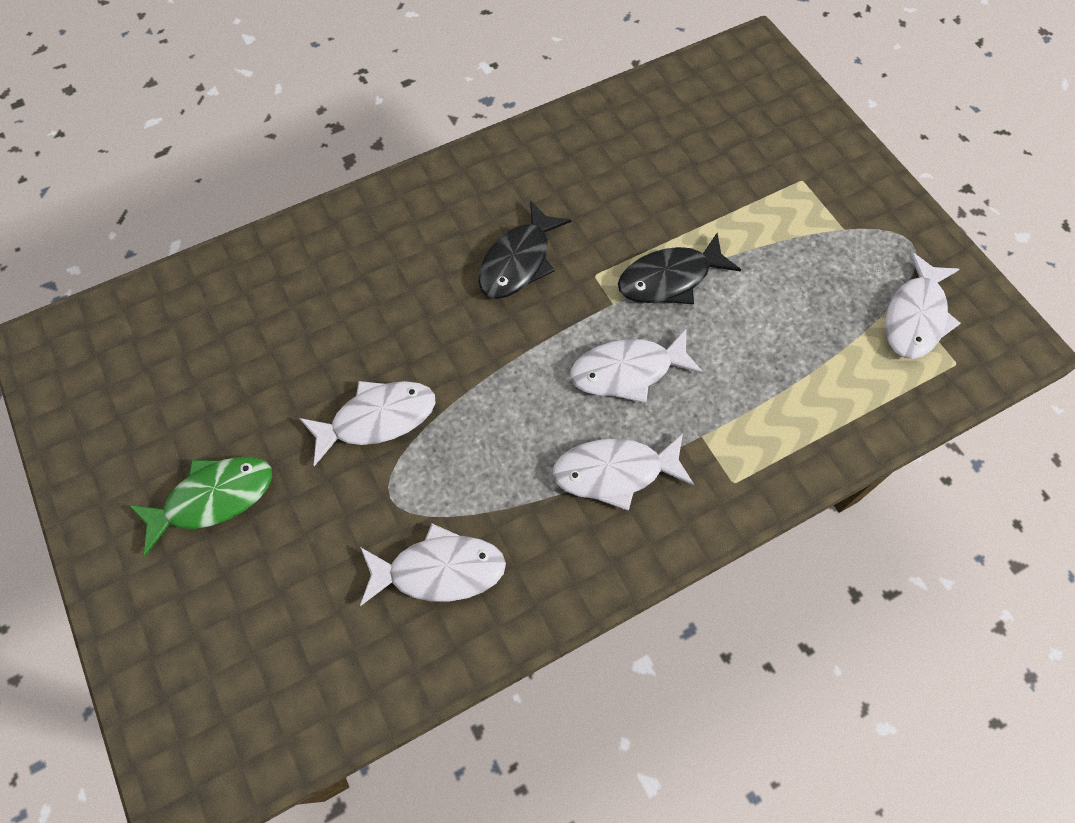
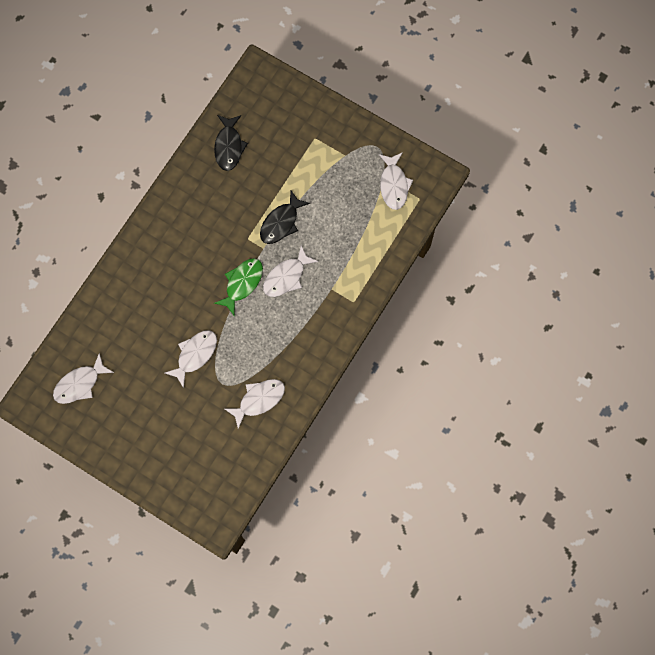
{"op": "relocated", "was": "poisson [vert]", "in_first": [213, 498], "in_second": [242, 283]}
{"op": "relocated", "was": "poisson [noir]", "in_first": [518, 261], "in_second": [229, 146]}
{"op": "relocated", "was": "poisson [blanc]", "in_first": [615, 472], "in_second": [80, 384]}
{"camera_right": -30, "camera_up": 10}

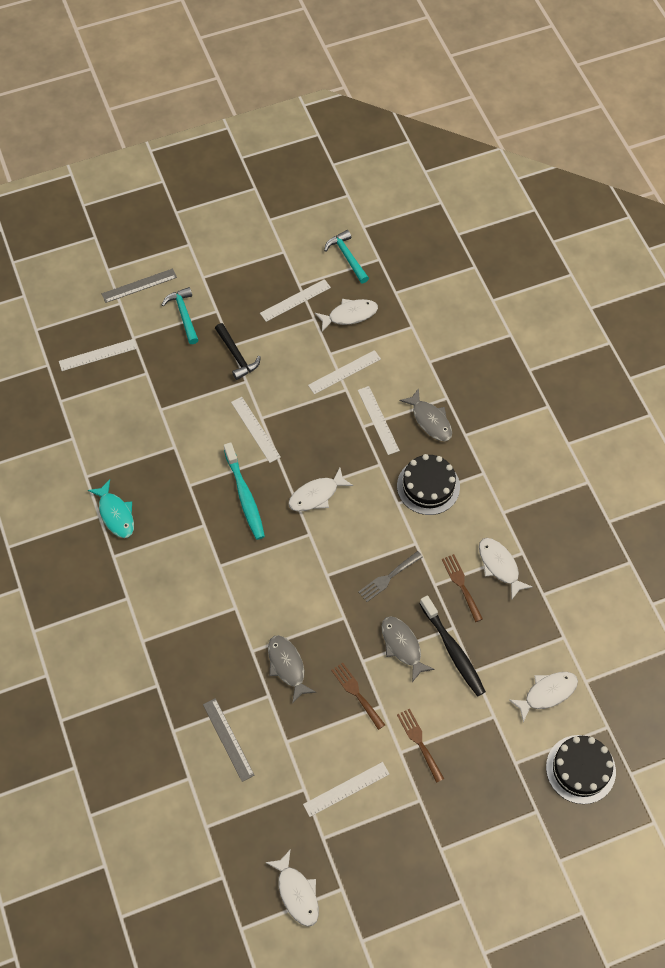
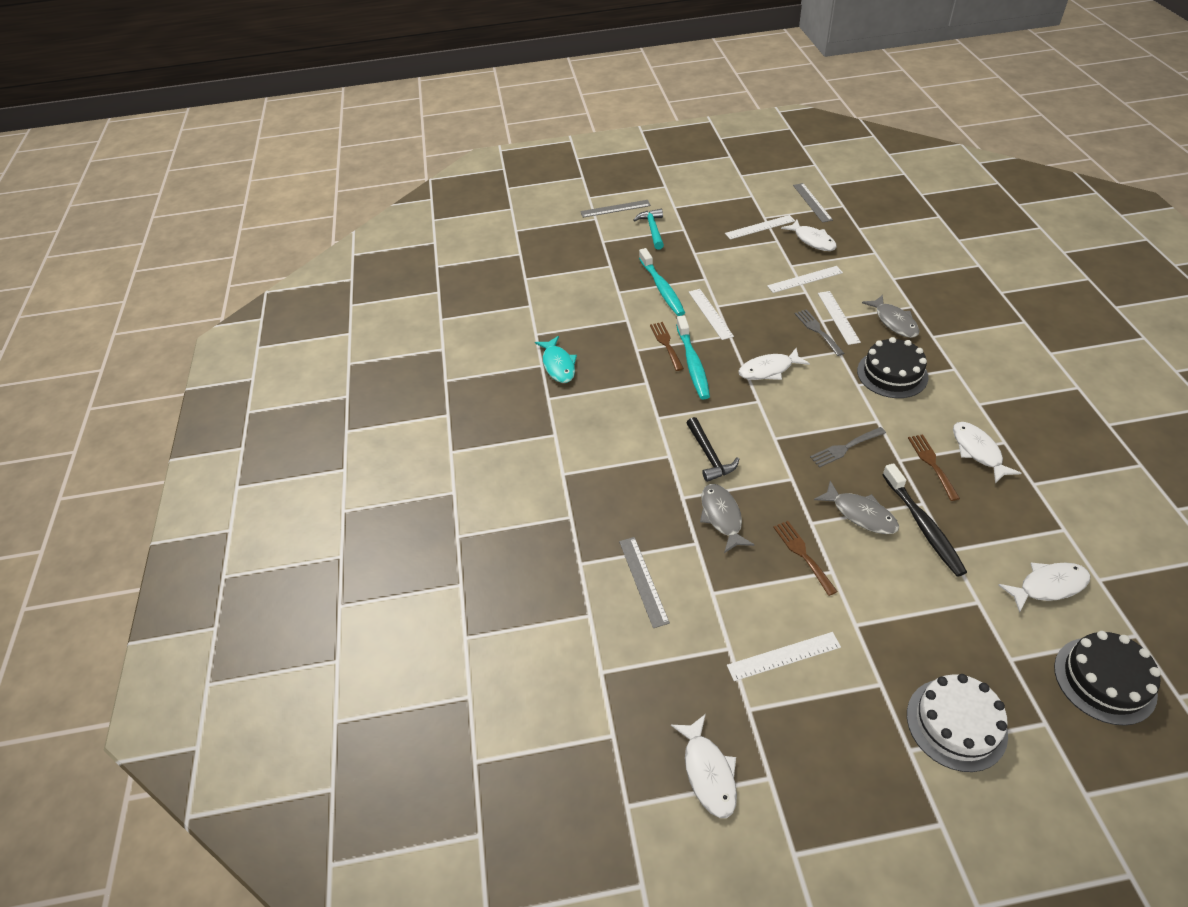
{"op": "missing", "was": "règle [blanc]", "in_first": [98, 355]}
{"op": "relocated", "was": "marteau [noir]", "in_first": [237, 356], "in_second": [709, 456]}
{"op": "spun", "was": "poisson [blanc]", "in_first": [349, 315], "in_second": [812, 240], "clockwise": 60}
{"op": "exchanged", "was": "marteau [turquoise]", "now": "règle [gris]", "in_first": [347, 257], "in_second": [812, 202]}
{"op": "spun", "was": "poisson [gris]", "in_first": [402, 646], "in_second": [860, 514], "clockwise": 150}
{"op": "relocated", "was": "fourchette [marron]", "in_first": [419, 742], "in_second": [666, 344]}
{"op": "appeared", "now": "brosse à dents [turquoise]", "in_second": [662, 288]}
{"op": "appeared", "now": "fourchette [gris]", "in_second": [817, 330]}
{"op": "appeared", "now": "gâteau [blanc]", "in_second": [956, 724]}
{"camera_right": 15, "camera_up": -15}

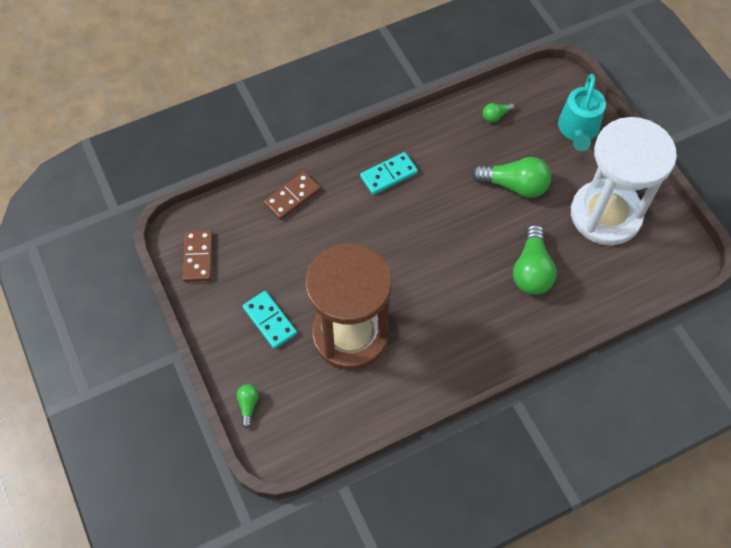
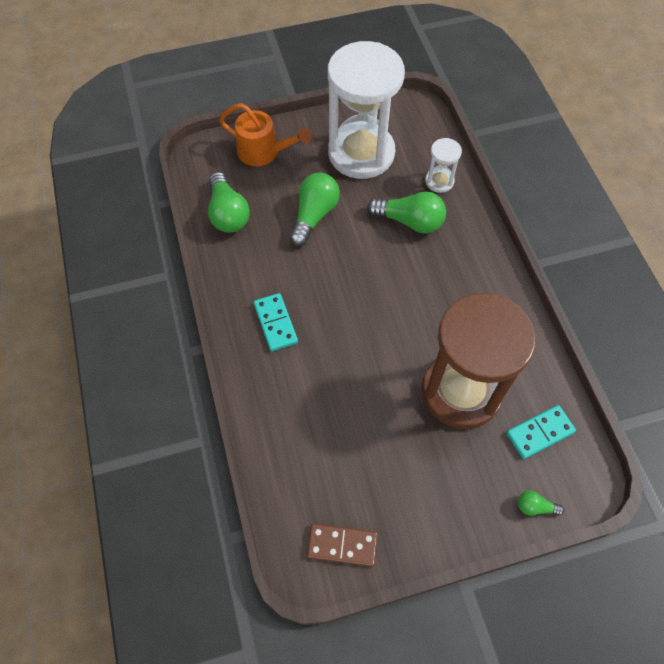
{"op": "relocated", "was": "domino [turquoise]", "in_first": [269, 321], "in_second": [540, 433]}
{"op": "missing", "was": "domino [marron]", "in_first": [292, 197]}
{"op": "size", "was": "ampoule [vert]", "in_first": [496, 116], "in_second": [228, 213], "ratio": 2.04}
{"op": "colour", "was": "arrosoir [turquoise]", "now": "arrosoir [orange]", "in_first": [578, 130], "in_second": [264, 152]}
{"op": "appeared", "now": "sablier [blanc]", "in_second": [439, 181]}
{"camera_right": -80, "camera_up": 0}

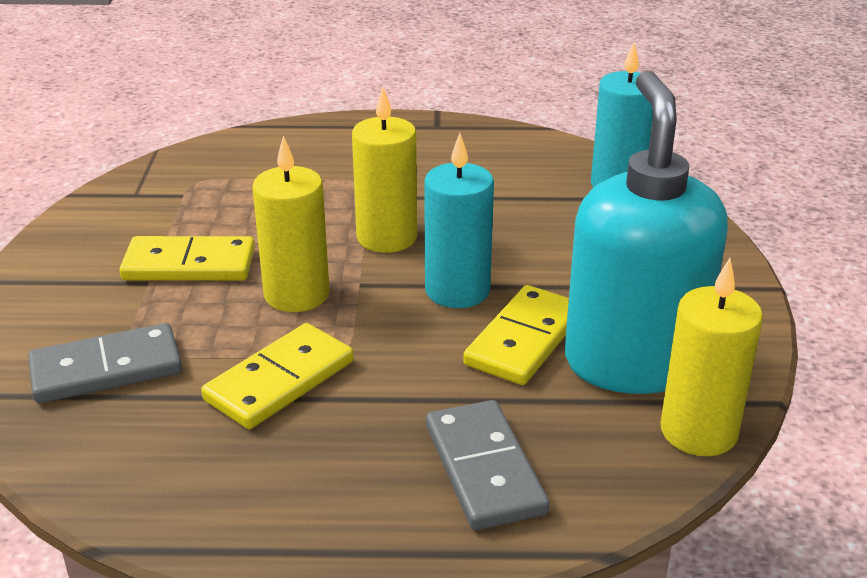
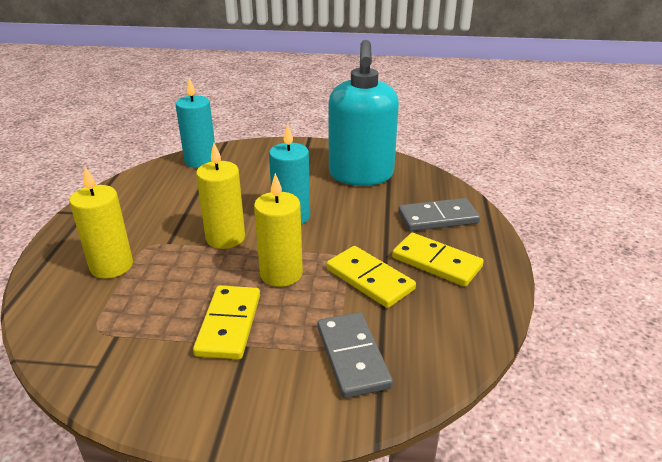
{"op": "relocated", "was": "domino [jaune]", "in_first": [524, 339], "in_second": [436, 262]}
{"op": "spun", "was": "distributeur de savon [turquoise]", "in_first": [632, 362], "in_second": [361, 175], "clockwise": -90}
{"op": "relocated", "was": "bougie [jaune]", "in_first": [698, 431], "in_second": [111, 266]}
{"camera_right": -85, "camera_up": 0}

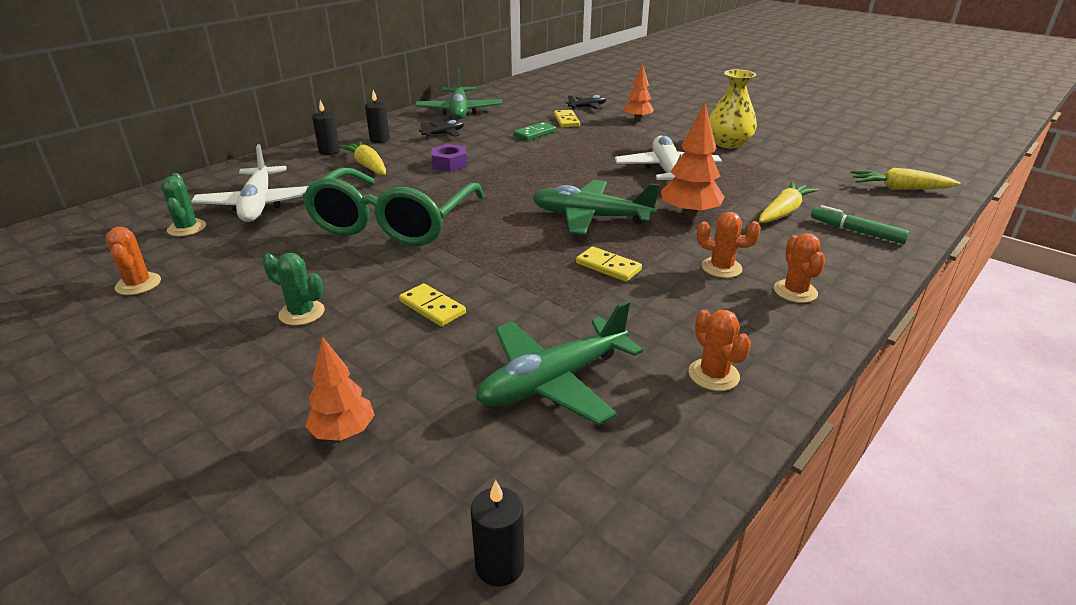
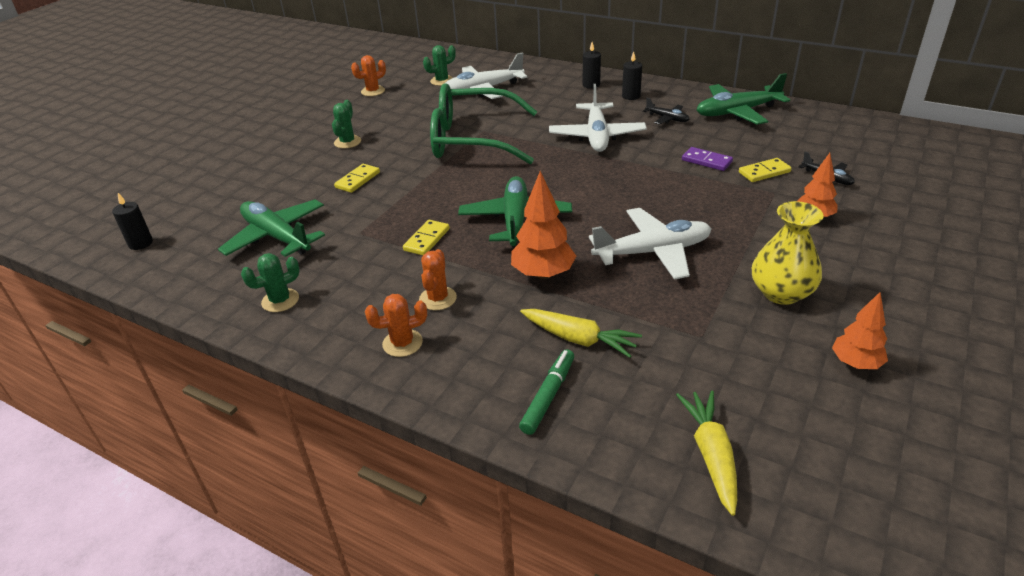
{"op": "relocated", "was": "arbre [orange]", "in_first": [343, 432], "in_second": [855, 363]}
{"op": "missing", "was": "carotte [jaune]", "in_first": [368, 166]}
{"op": "exchanged", "was": "écrou [violet]", "now": "avion [blanc]", "in_first": [449, 163], "in_second": [597, 136]}
{"op": "colour", "was": "domino [vert]", "now": "domino [violet]", "in_first": [535, 133], "in_second": [706, 161]}
{"op": "colour", "was": "cactus [orange]", "now": "cactus [vert]", "in_first": [713, 375], "in_second": [280, 300]}
{"camera_right": 80, "camera_up": 5}

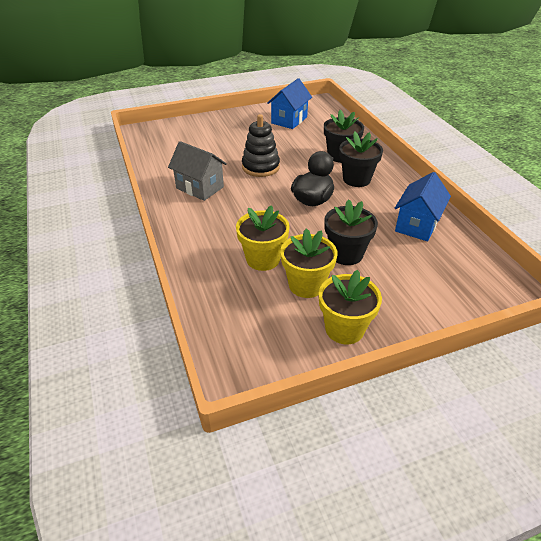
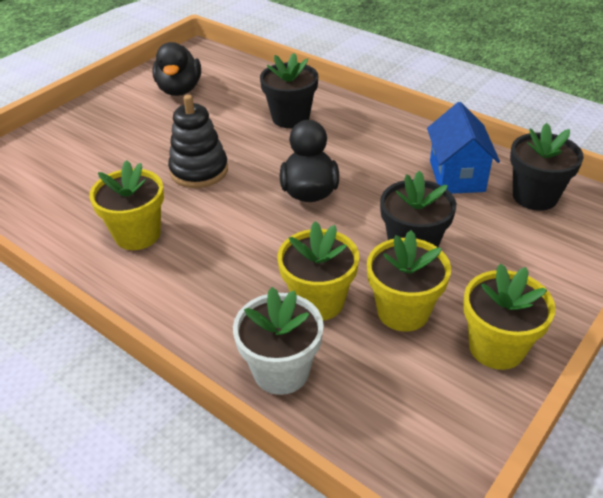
{"op": "exchanged", "was": "maison [gris]", "now": "pot de fleurs [jaune]", "in_first": [200, 188], "in_second": [137, 234]}
{"op": "exchanged", "was": "maison [bleu]", "now": "canard [noir]", "in_first": [289, 120], "in_second": [179, 90]}
{"op": "relocated", "was": "pot de fleurs [noir]", "in_first": [356, 179], "in_second": [534, 196]}
{"op": "appeared", "now": "pot de fleurs [blanc]", "in_second": [281, 371]}
{"camera_right": -30, "camera_up": 0}

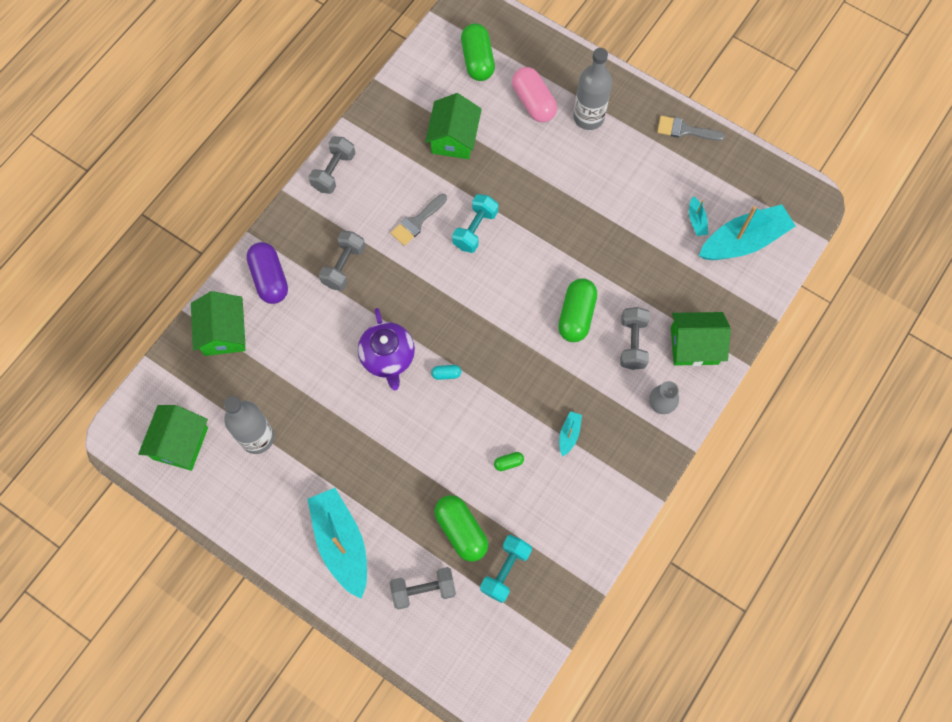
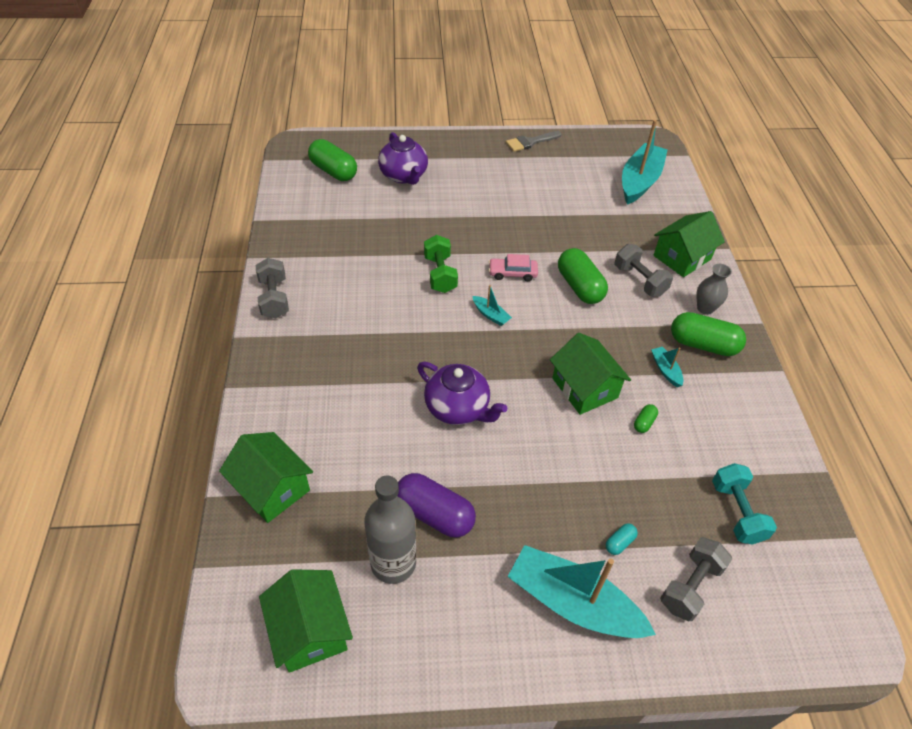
{"op": "relocated", "was": "gélule [violet]", "in_first": [269, 278], "in_second": [434, 514]}
{"op": "missing", "was": "haltère [gris]", "in_first": [344, 266]}
{"op": "missing", "was": "pinceau [gris]", "in_first": [417, 222]}
{"op": "relocated", "was": "maison [vert]", "in_first": [454, 138], "in_second": [584, 388]}
{"op": "relocated", "was": "gélule [turquoise]", "in_first": [446, 374], "in_second": [619, 542]}
{"op": "relocated", "was": "gélule [vert]", "in_first": [461, 531], "in_second": [703, 344]}
{"op": "colour", "was": "haltère [turquoise]", "now": "haltère [vert]", "in_first": [475, 229], "in_second": [440, 274]}
{"op": "exchanged", "was": "gélule [rose]", "now": "théière [violet]", "in_first": [533, 102], "in_second": [404, 176]}
{"op": "missing", "was": "bouteille [gris]", "in_first": [588, 117]}
{"op": "relocated", "was": "bateau [turquoise]", "in_first": [696, 220], "in_second": [491, 315]}
{"op": "appeared", "now": "voiture [rose]", "in_second": [512, 273]}
{"camera_right": -40, "camera_up": -20}

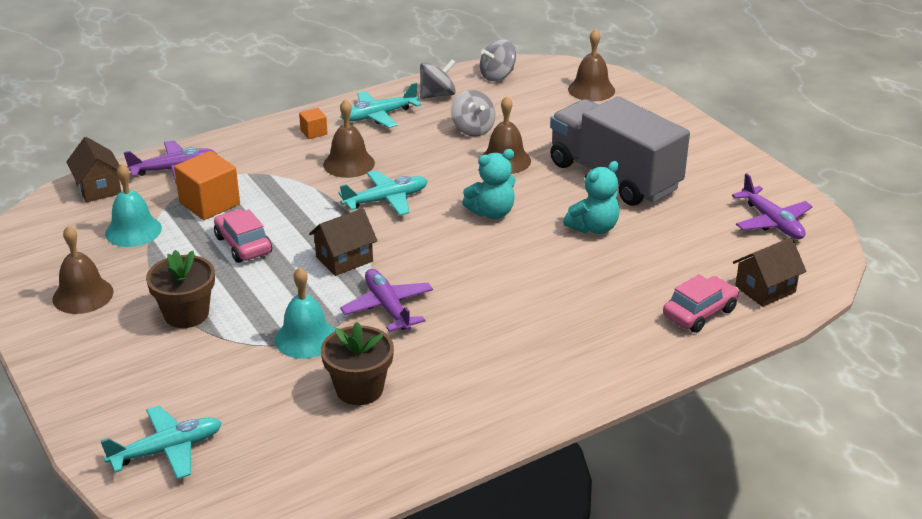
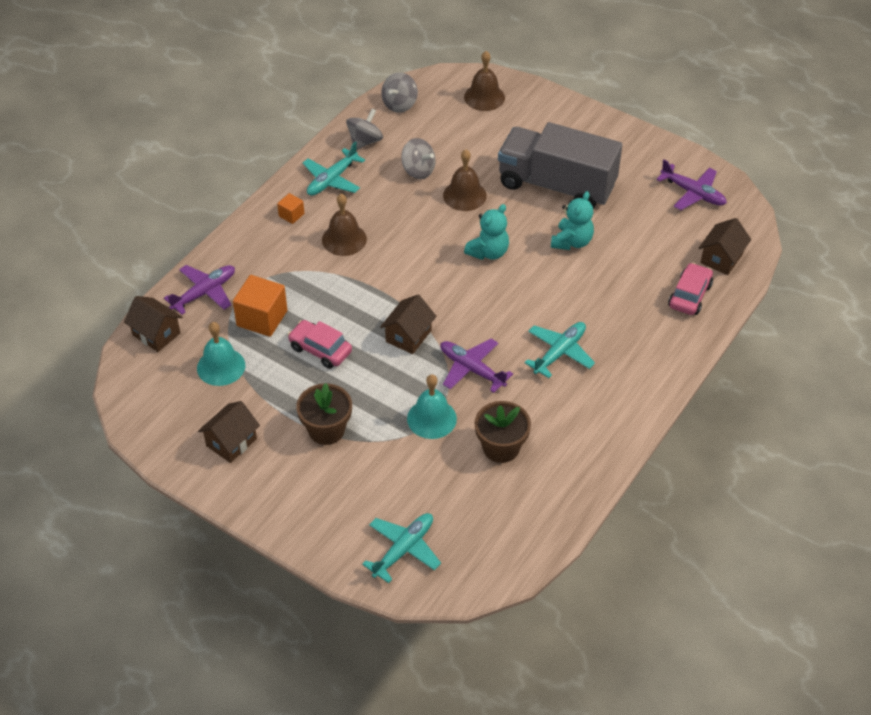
{"op": "exchanged", "was": "cloche [marron]", "now": "maison [marron]", "in_first": [83, 295], "in_second": [231, 442]}
{"op": "relocated", "was": "avion [turquoise]", "in_first": [386, 200], "in_second": [559, 352]}
{"camera_right": -25, "camera_up": 15}

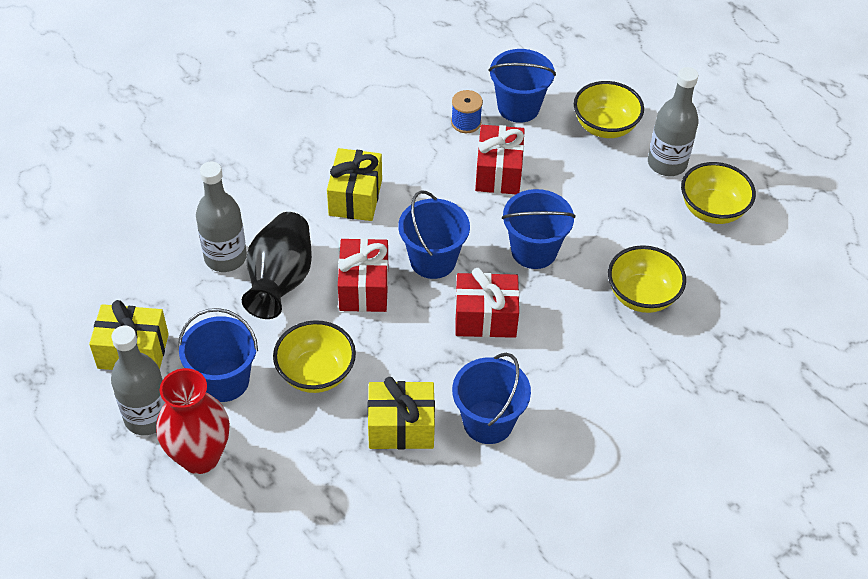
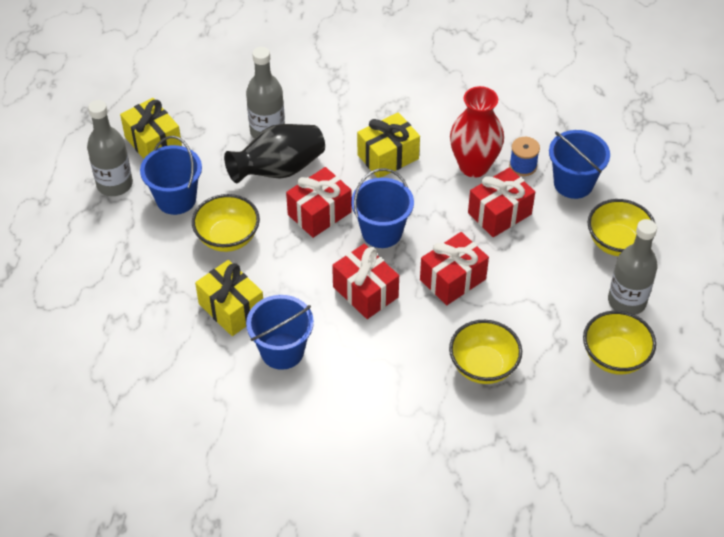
{"op": "relocated", "was": "vase [rouge]", "in_first": [200, 457], "in_second": [474, 166]}
{"op": "exchanged", "was": "seau [bleu]", "now": "cadeau [rouge]", "in_first": [534, 251], "in_second": [452, 279]}
{"camera_right": 50, "camera_up": 0}

